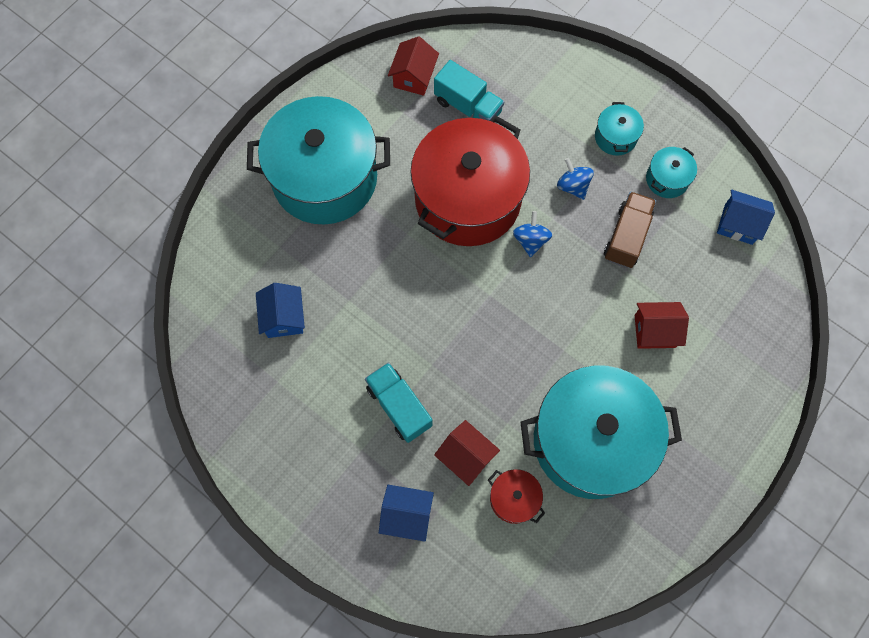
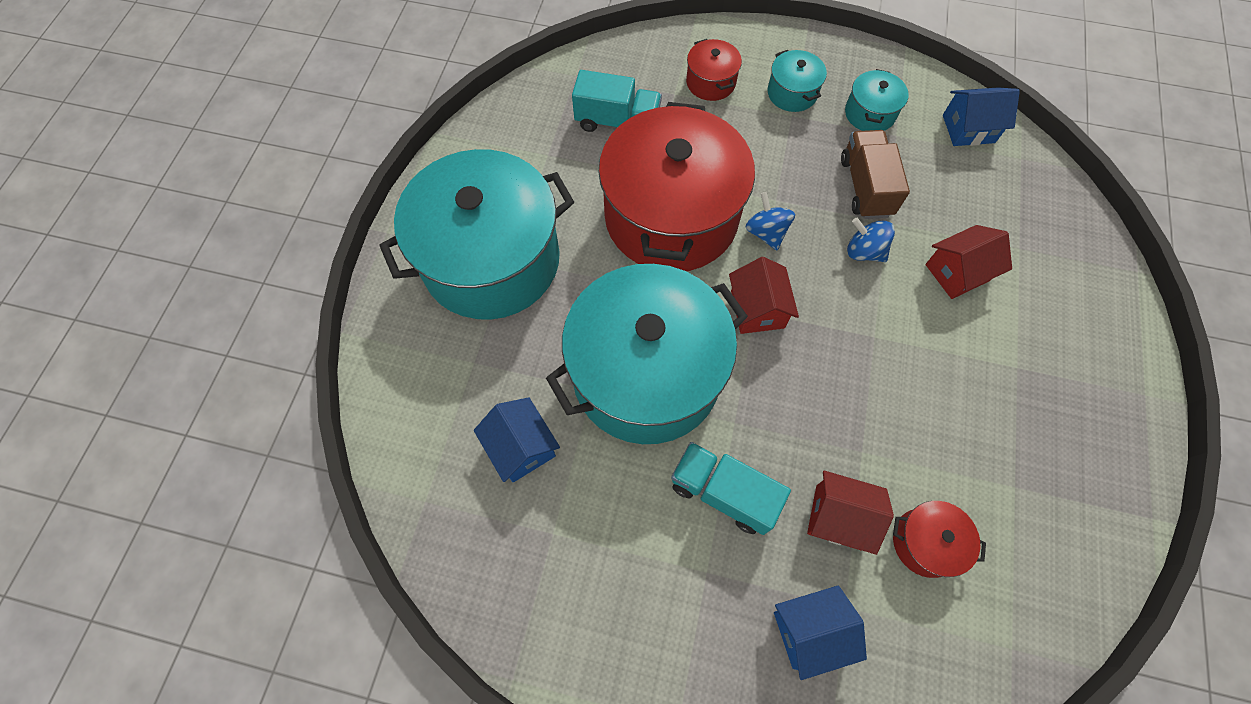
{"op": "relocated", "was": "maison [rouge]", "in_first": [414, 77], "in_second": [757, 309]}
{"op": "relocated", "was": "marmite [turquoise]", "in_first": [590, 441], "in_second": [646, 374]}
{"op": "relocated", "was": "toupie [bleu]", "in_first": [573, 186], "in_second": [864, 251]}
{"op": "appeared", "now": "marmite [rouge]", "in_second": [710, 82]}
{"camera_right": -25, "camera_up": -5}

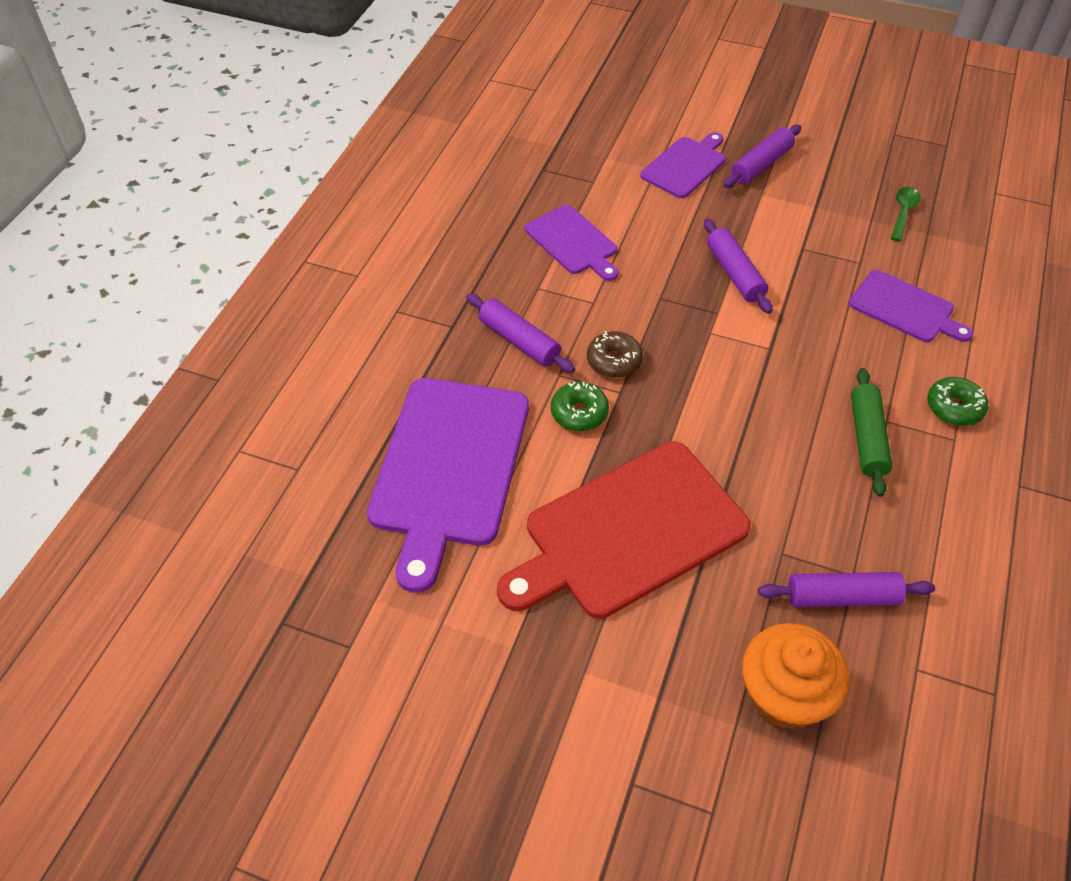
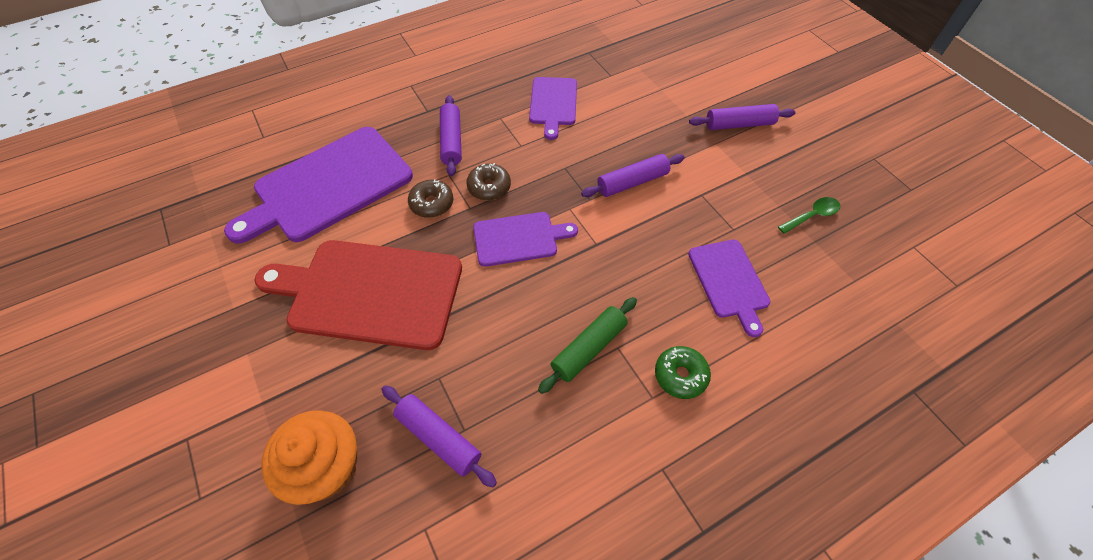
{"op": "colour", "was": "beignet [vert]", "now": "beignet [marron]", "in_first": [579, 413], "in_second": [432, 203]}
{"op": "relocated", "was": "planche à découper [violet]", "in_first": [685, 166], "in_second": [519, 238]}
{"op": "spun", "was": "rouleau à pâtisserie [violet]", "in_first": [734, 273], "in_second": [632, 182], "clockwise": 45}
{"camera_right": 40, "camera_up": 5}

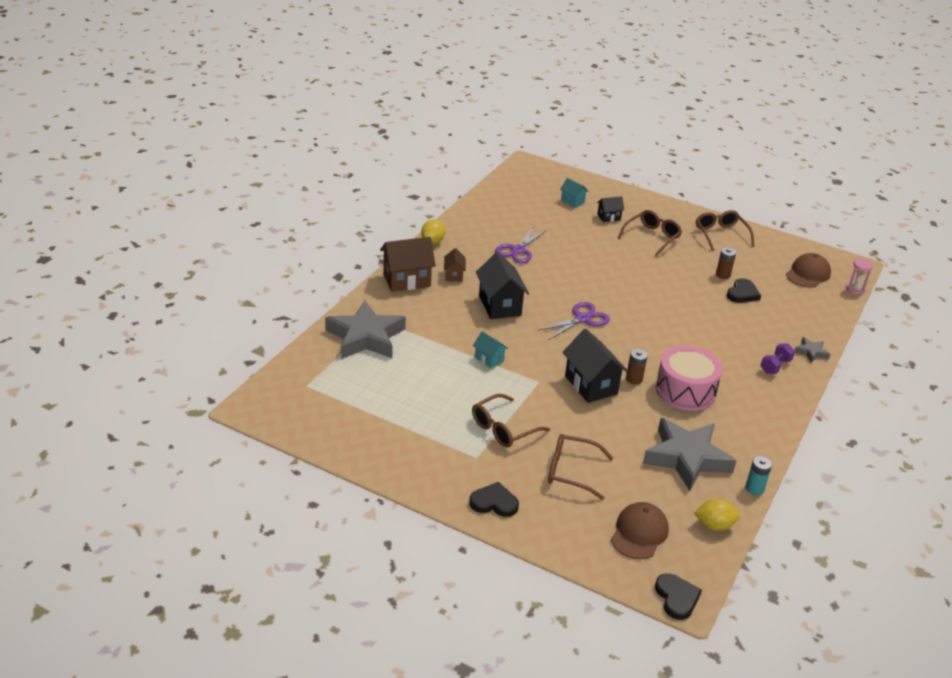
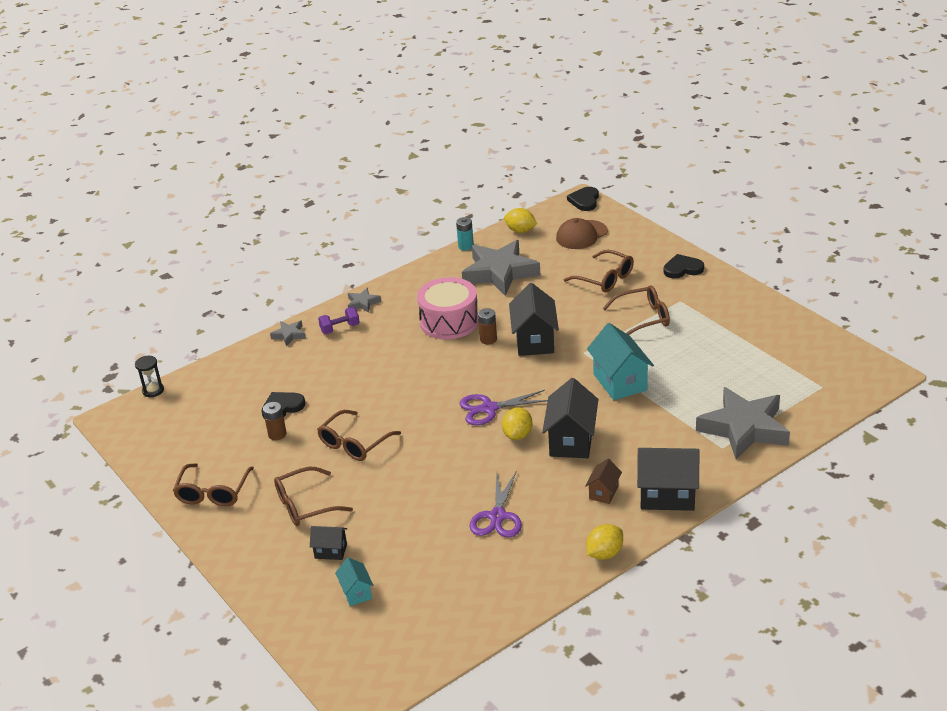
{"op": "colour", "was": "maison [marron]", "now": "maison [noir]", "in_first": [406, 280], "in_second": [667, 496]}
{"op": "spun", "was": "cœur [noir]", "in_first": [494, 502], "in_second": [682, 269], "clockwise": 135}
{"op": "size", "was": "maison [turquoise]", "in_first": [489, 359], "in_second": [620, 382], "ratio": 1.89}
{"op": "spun", "was": "ciseaux [violet]", "in_first": [518, 250], "in_second": [497, 516], "clockwise": 135}
{"op": "missing", "was": "casquette [marron]", "in_first": [808, 274]}
{"op": "colour", "was": "sablier [rose]", "now": "sablier [noir]", "in_first": [855, 289], "in_second": [153, 390]}
{"op": "appeared", "now": "lunettes [marron]", "in_second": [354, 443]}
{"op": "appeared", "now": "étoile [gris]", "in_second": [363, 303]}
{"op": "appeared", "now": "citron [jaune]", "in_second": [518, 435]}
{"camera_right": -150, "camera_up": 0}

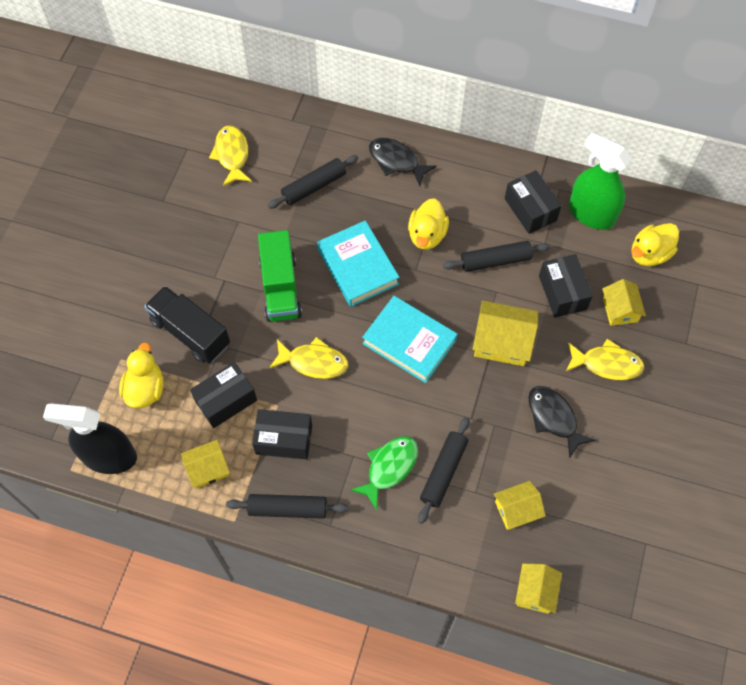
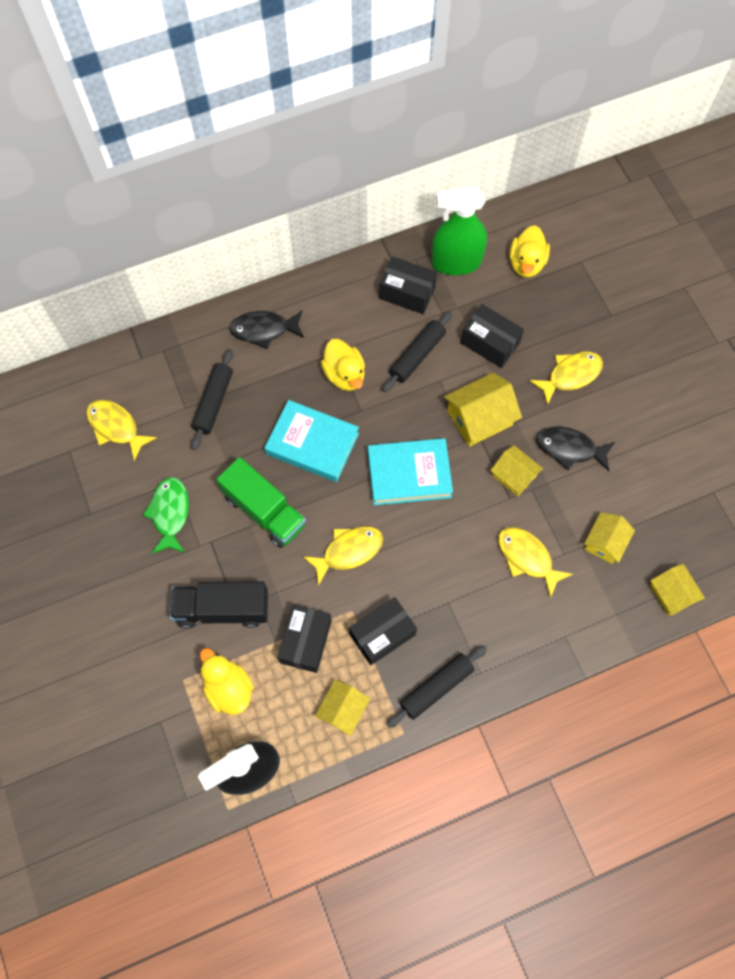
{"op": "relocated", "was": "poisson [vert]", "in_first": [389, 468], "in_second": [170, 513]}
{"op": "exchanged", "was": "rouleau à pâtisserie [noir]", "now": "poisson [jaune]", "in_first": [443, 472], "in_second": [527, 558]}
{"op": "relocated", "was": "maison [jaune]", "in_first": [620, 309], "in_second": [514, 475]}
{"camera_right": -40, "camera_up": 5}

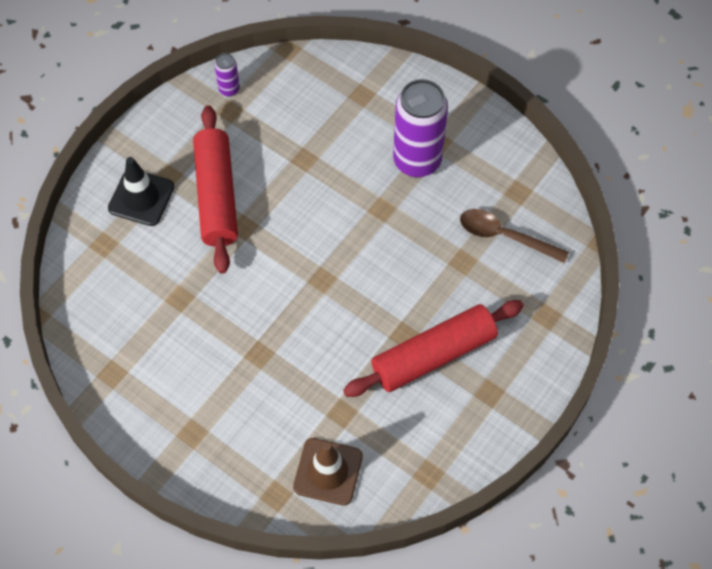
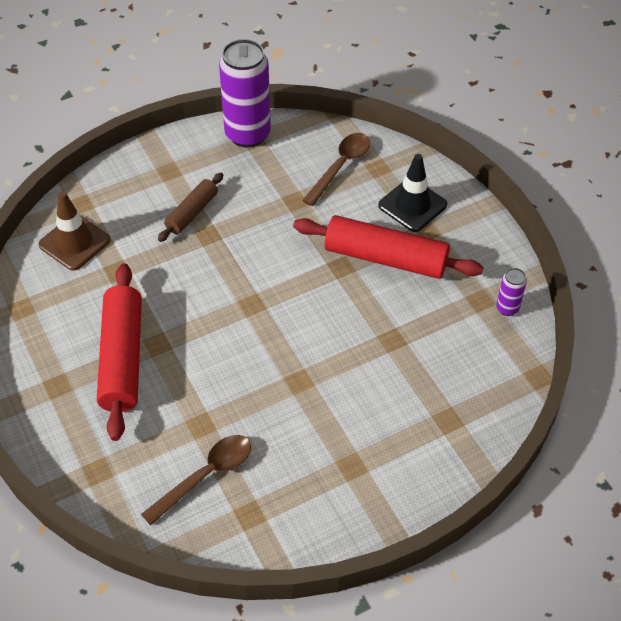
{"op": "relocated", "was": "canette [violet]", "in_first": [417, 161], "in_second": [247, 134]}
{"op": "appeared", "now": "rouleau à pâtisserie [marron]", "in_second": [192, 213]}
{"op": "appeared", "now": "cuillère [marron]", "in_second": [340, 167]}
{"camera_right": 115, "camera_up": -10}

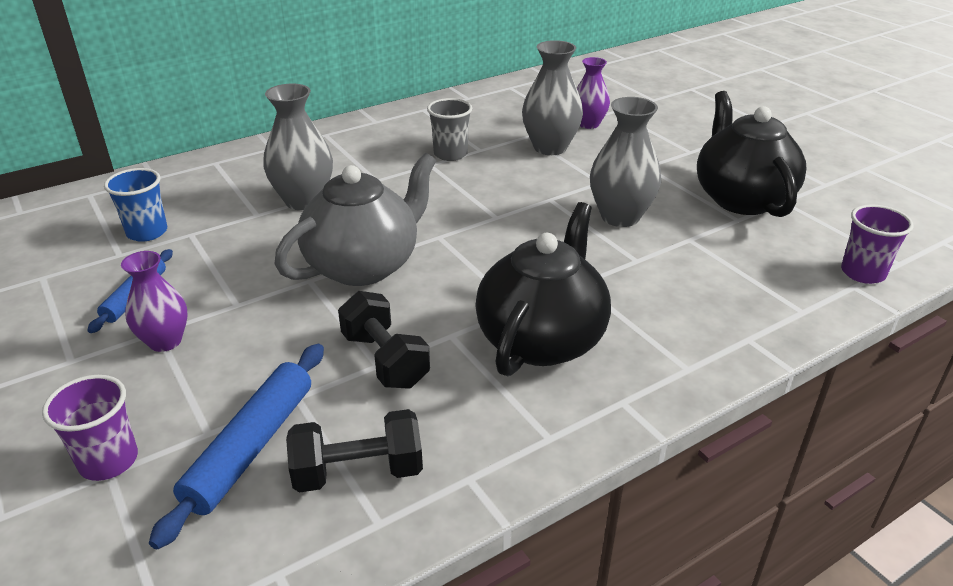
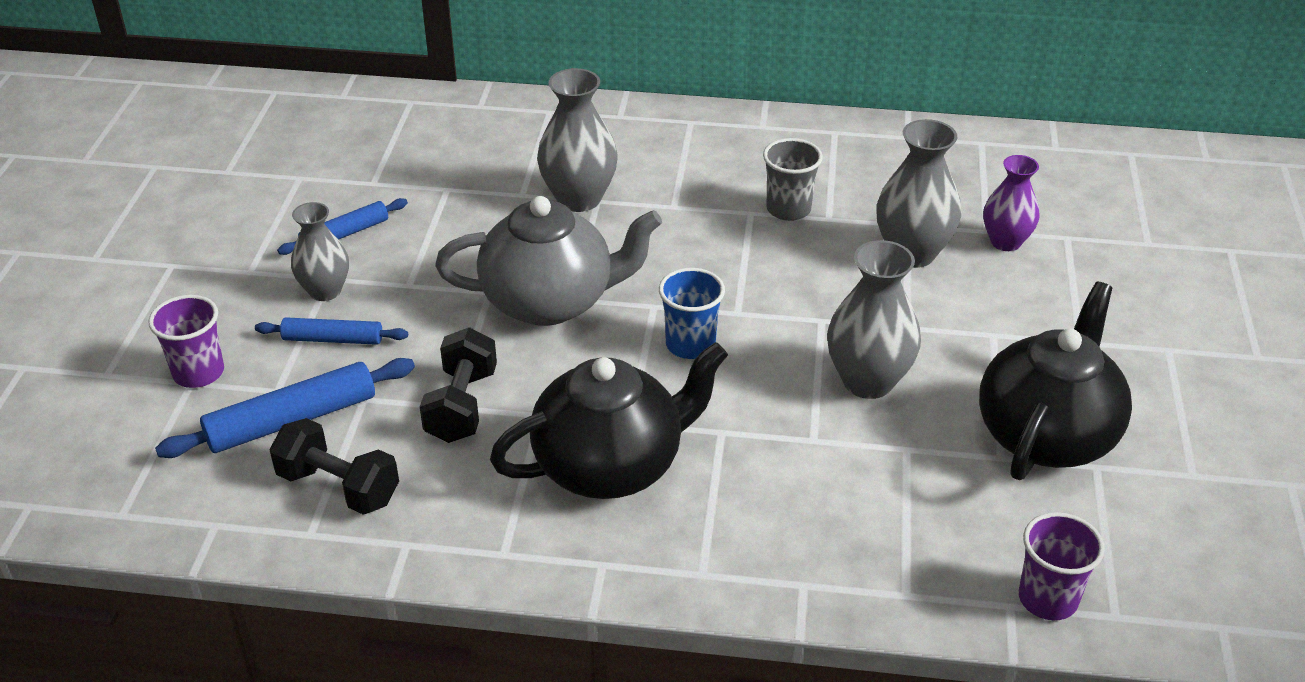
{"op": "relocated", "was": "gobelet [bleu]", "in_first": [147, 232], "in_second": [690, 345]}
{"op": "colour", "was": "vase [violet]", "now": "vase [gris]", "in_first": [165, 341], "in_second": [325, 291]}
{"op": "appeared", "now": "rouleau à pâtisserie [bleu]", "in_second": [332, 339]}
{"camera_right": 40, "camera_up": 5}

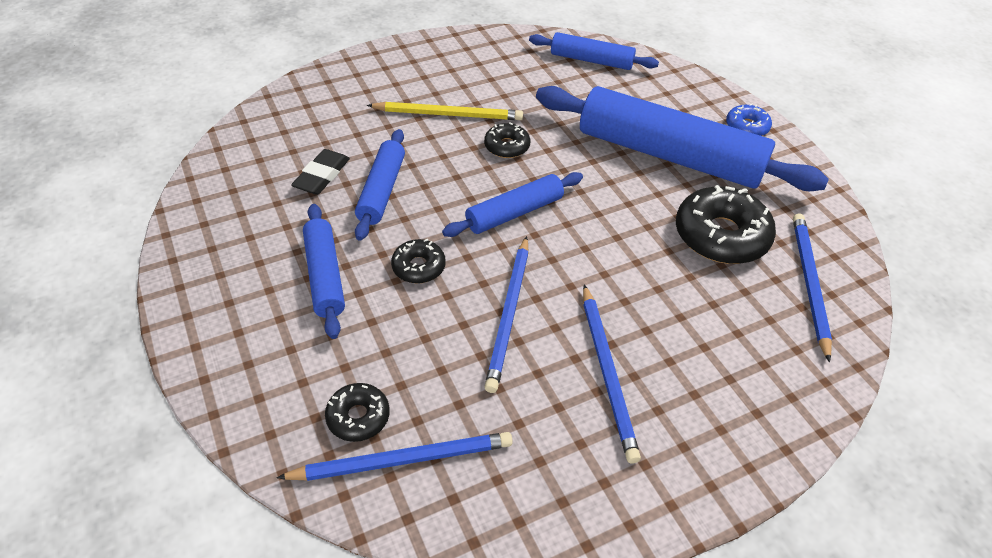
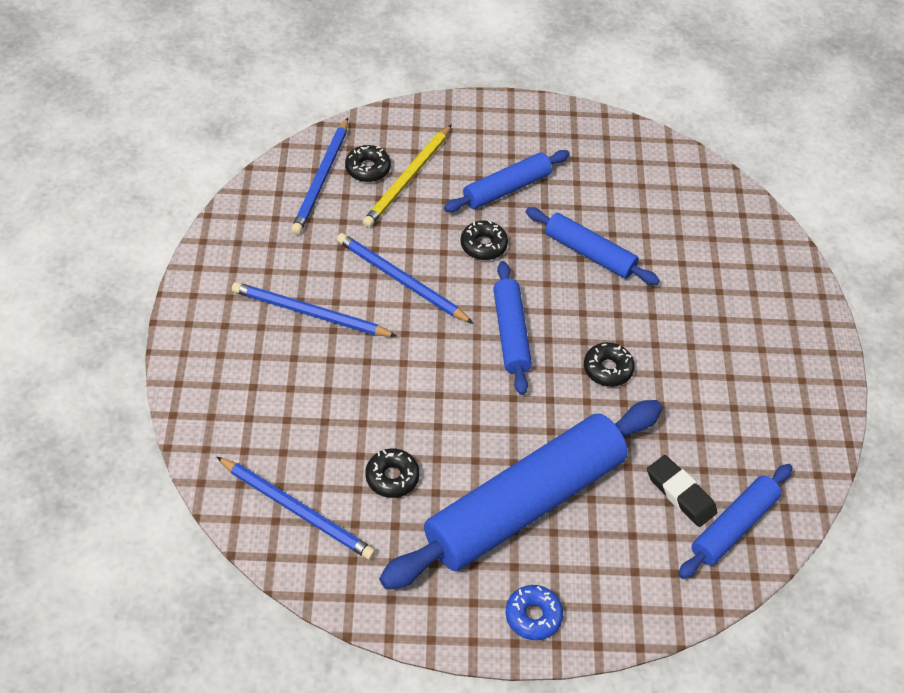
{"op": "relocated", "was": "gomme [noir]", "in_first": [322, 176], "in_second": [680, 493]}
{"op": "spun", "was": "rouleau à pâtisserie [bleu]", "in_first": [325, 276], "in_second": [506, 189], "clockwise": -45}
{"op": "relocated", "was": "crayon [jaune]", "in_first": [448, 114], "in_second": [408, 179]}
{"op": "size", "was": "beignet [noir]", "in_first": [721, 236], "in_second": [392, 477], "ratio": 0.53}
{"camera_right": 115, "camera_up": 5}

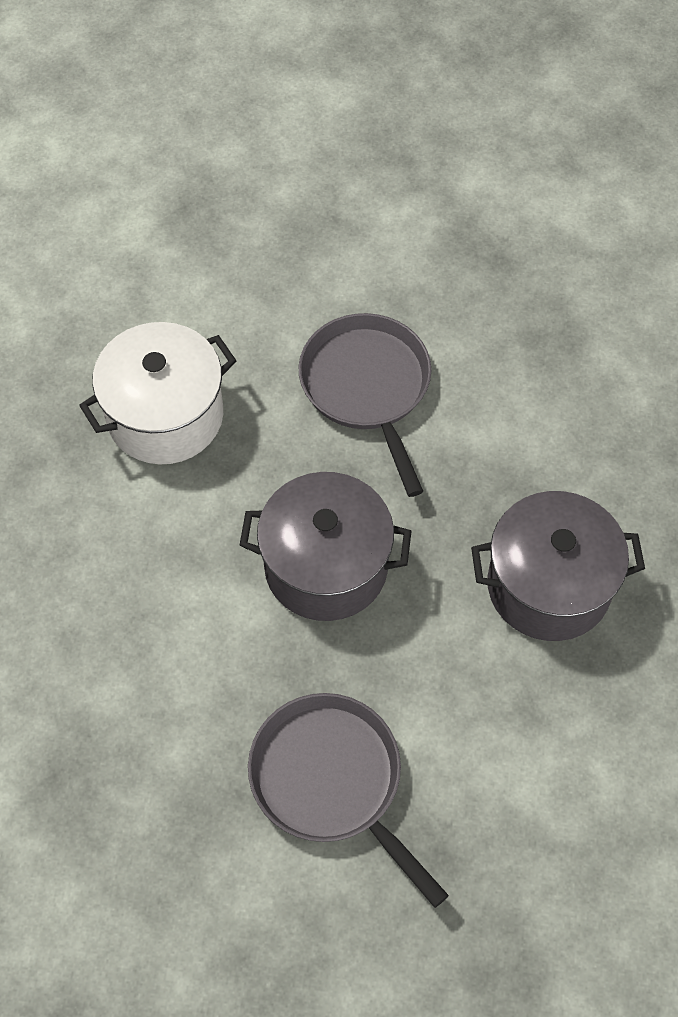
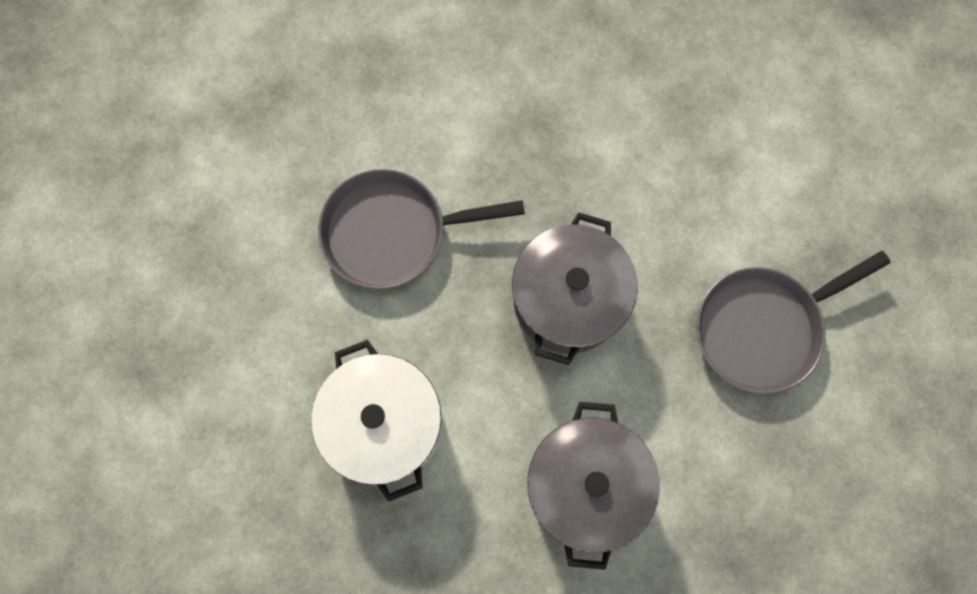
{"op": "relocated", "was": "marmite [gris]", "in_first": [548, 586], "in_second": [584, 483]}
{"camera_right": -80, "camera_up": 15}

